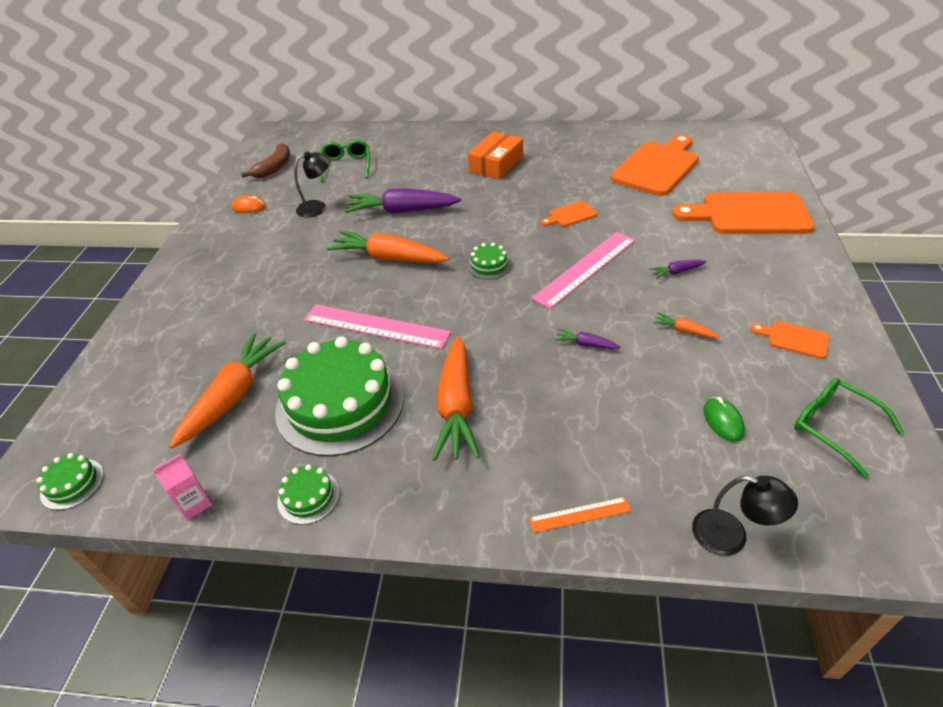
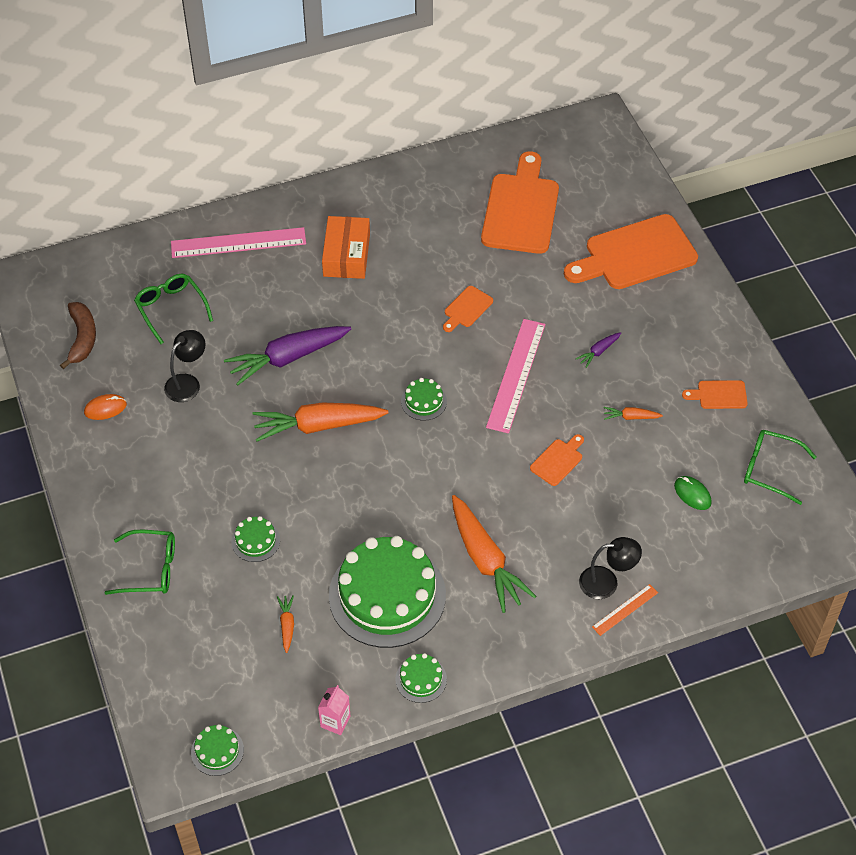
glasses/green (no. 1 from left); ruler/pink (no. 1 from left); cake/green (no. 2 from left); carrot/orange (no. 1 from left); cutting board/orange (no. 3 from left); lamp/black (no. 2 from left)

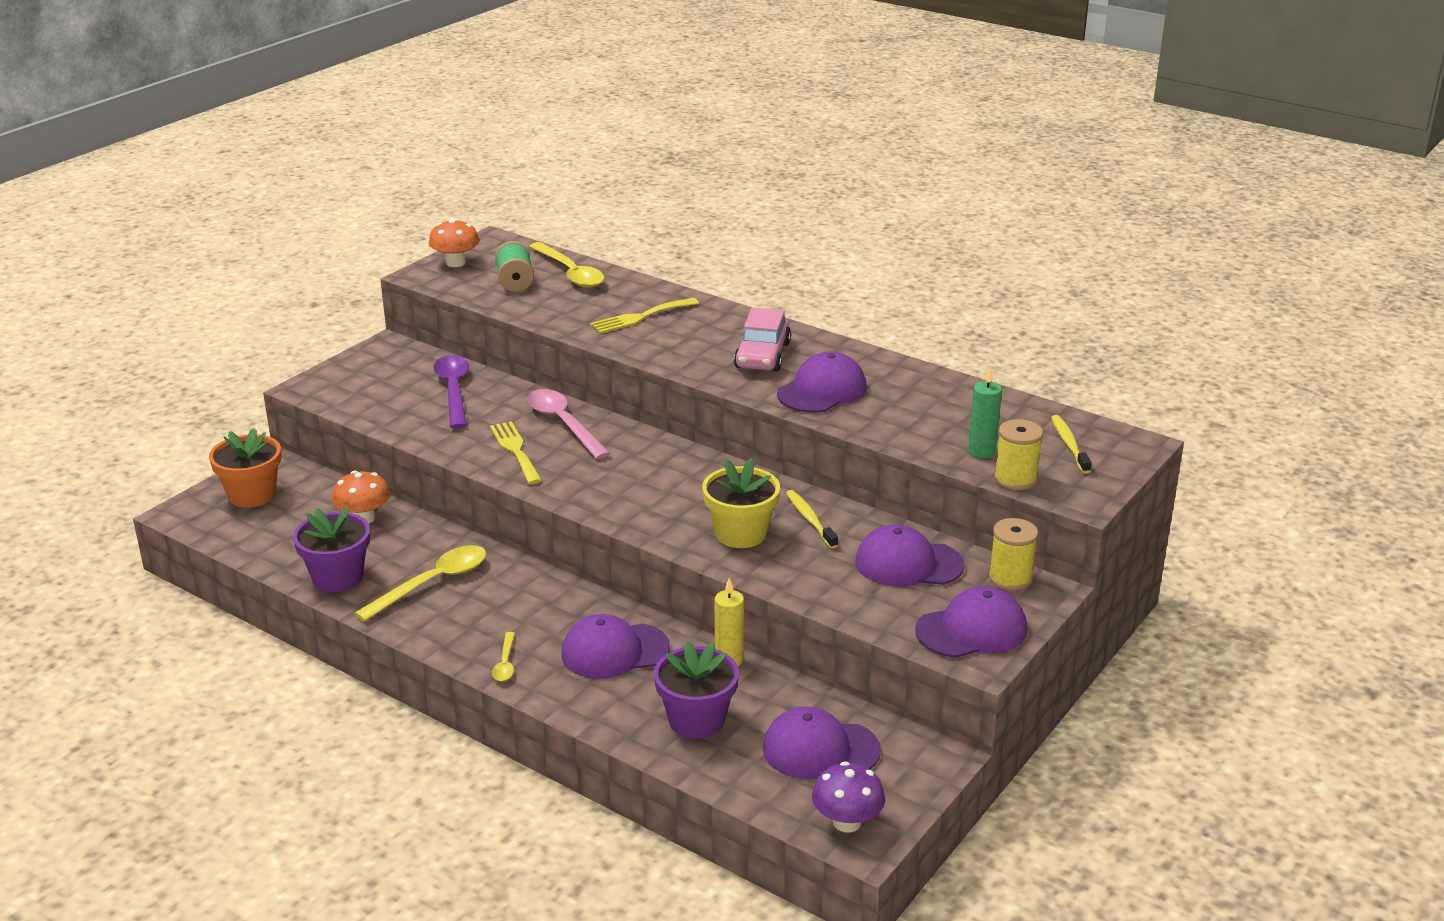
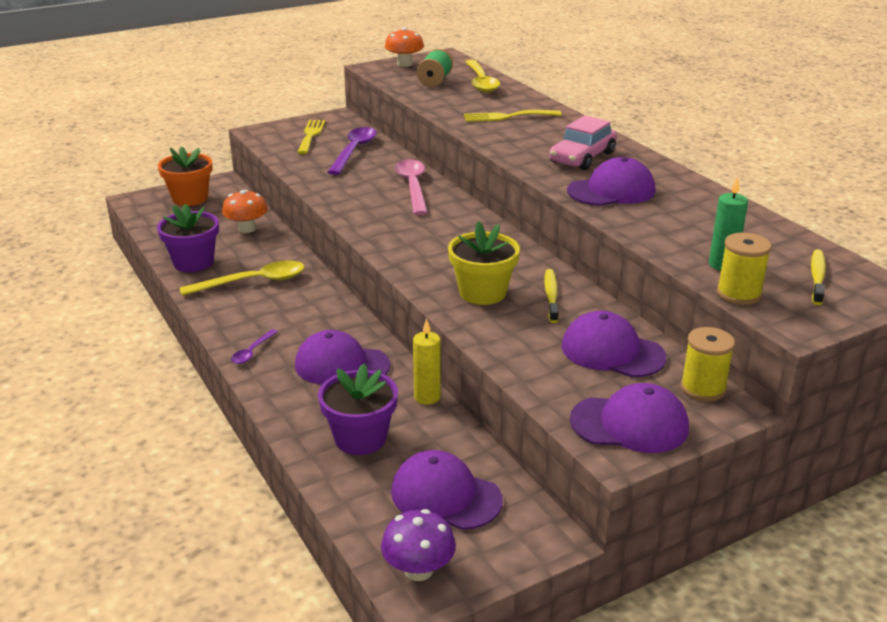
spoon/purple (no. 1 from left); fork/yellow (no. 1 from left)

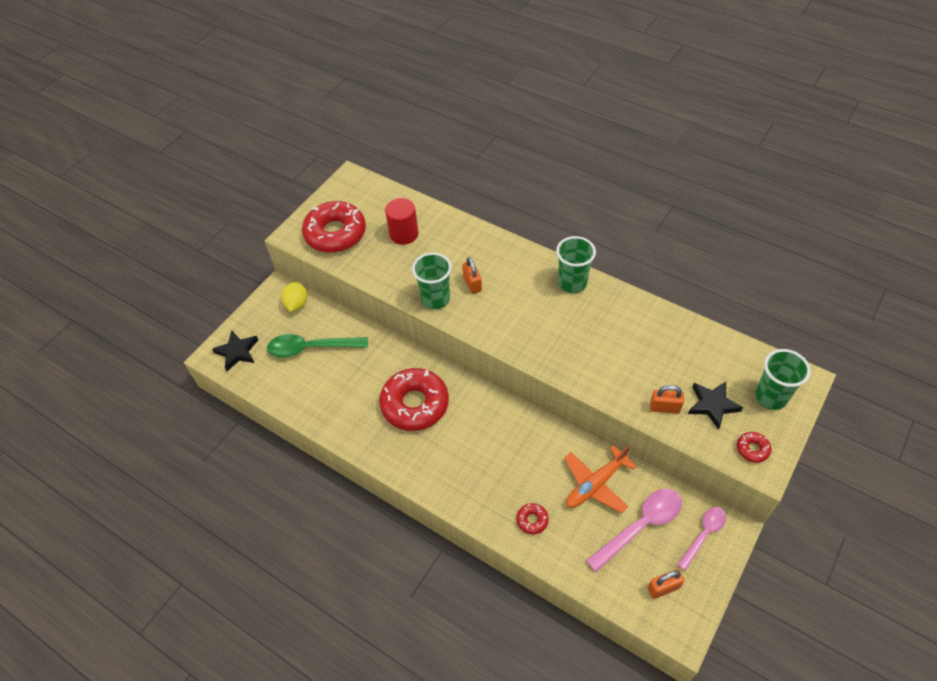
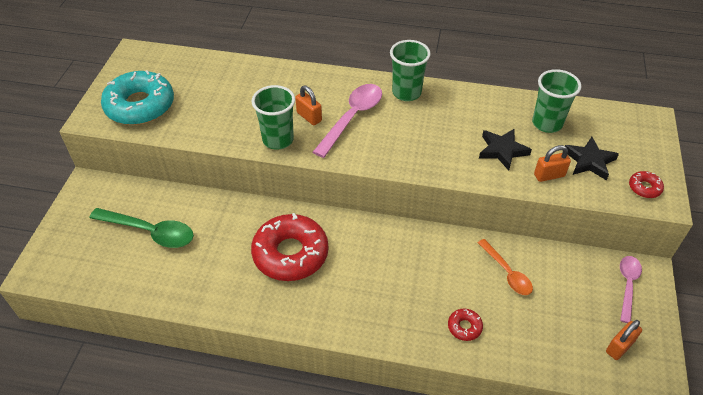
spoon/green; donut/turquoise; spoon/pink (no. 1 from left); spoon/orange; star/black (no. 1 from left); cup/green (no. 3 from left); lemon/yellow; cylinder/red

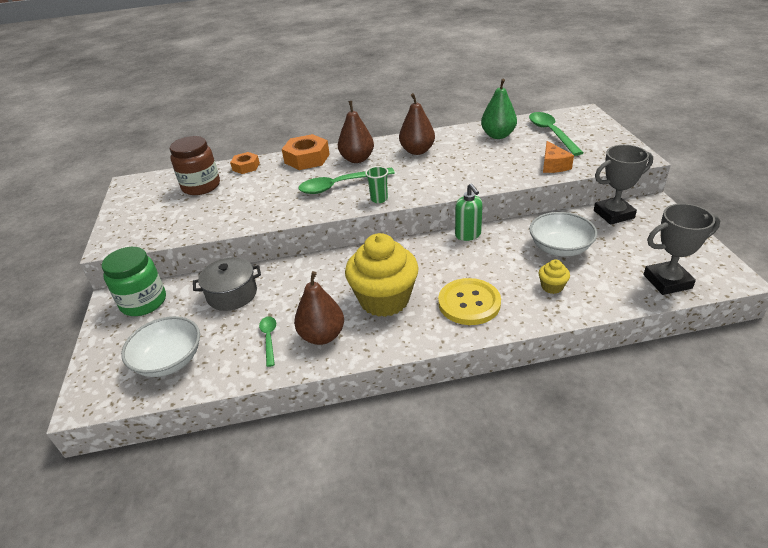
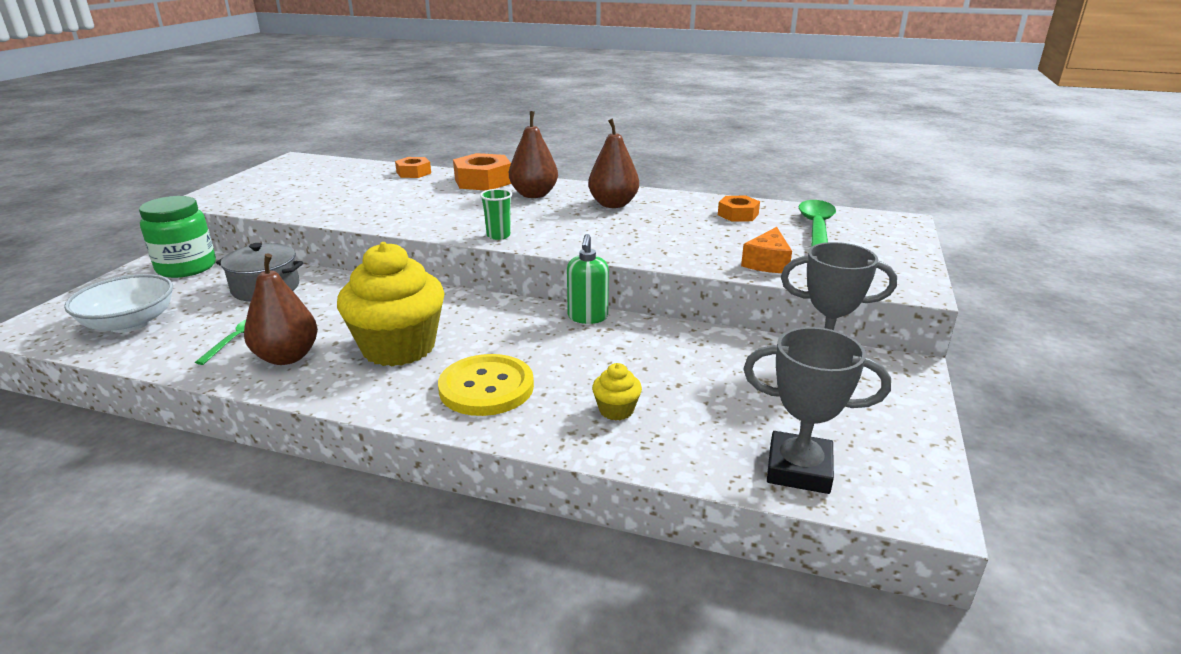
nut/orange (no. 3 from left); jar/brown; spoon/green (no. 2 from left in the first image); bowl/white (no. 2 from left in the first image)

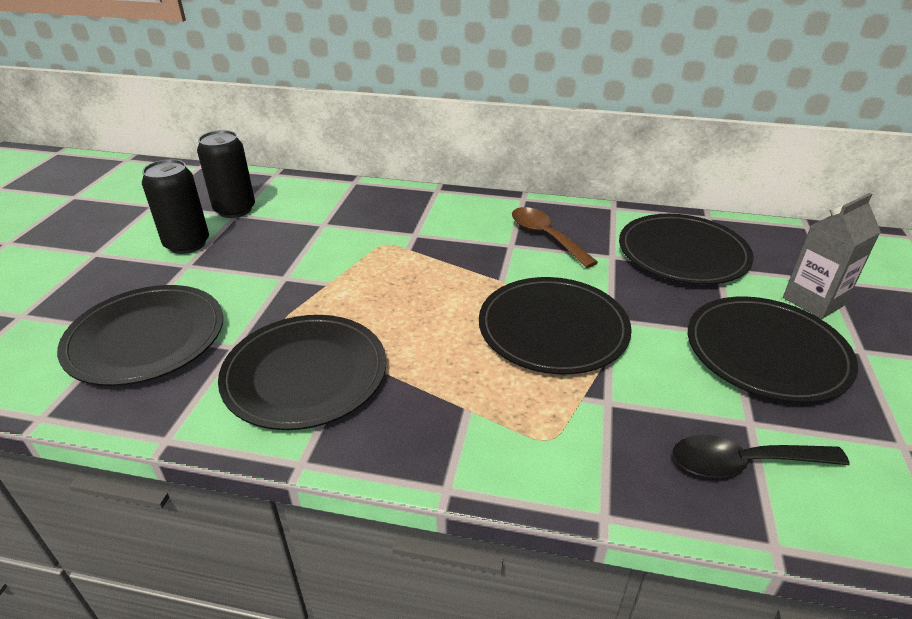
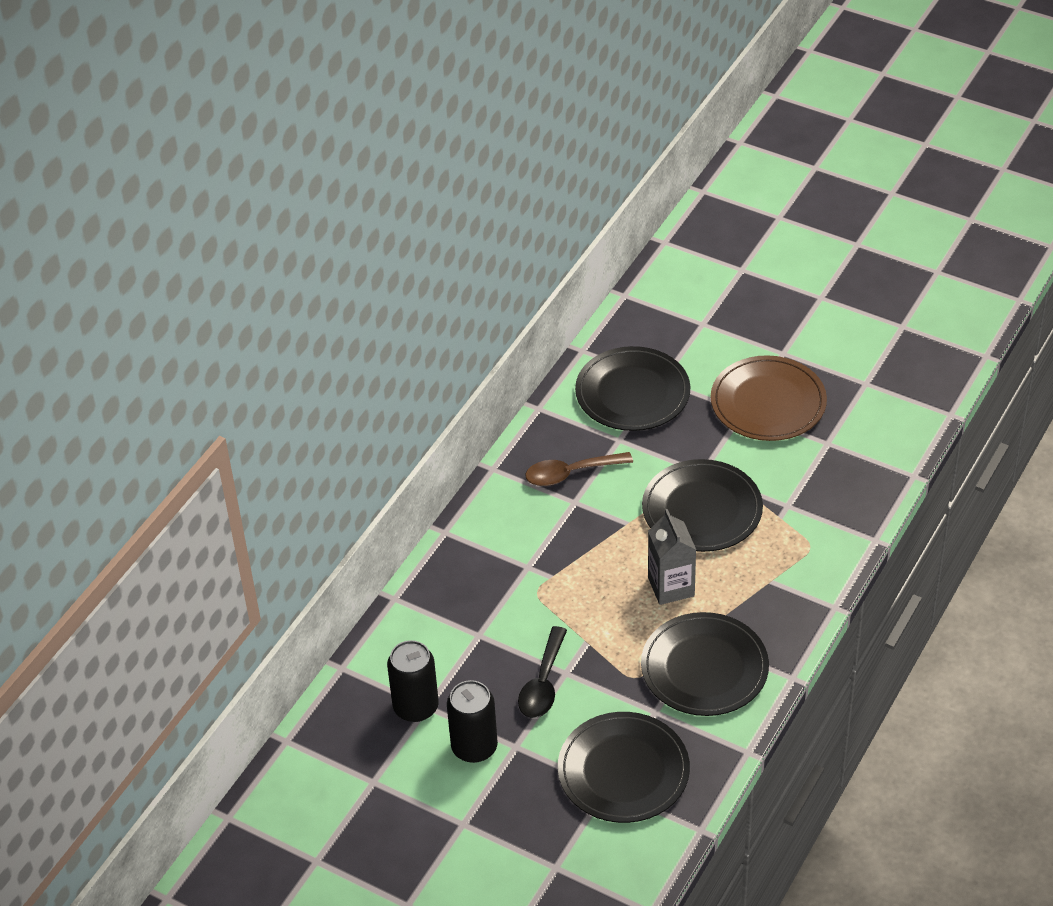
spoon/black; carton/grey; plate/brown

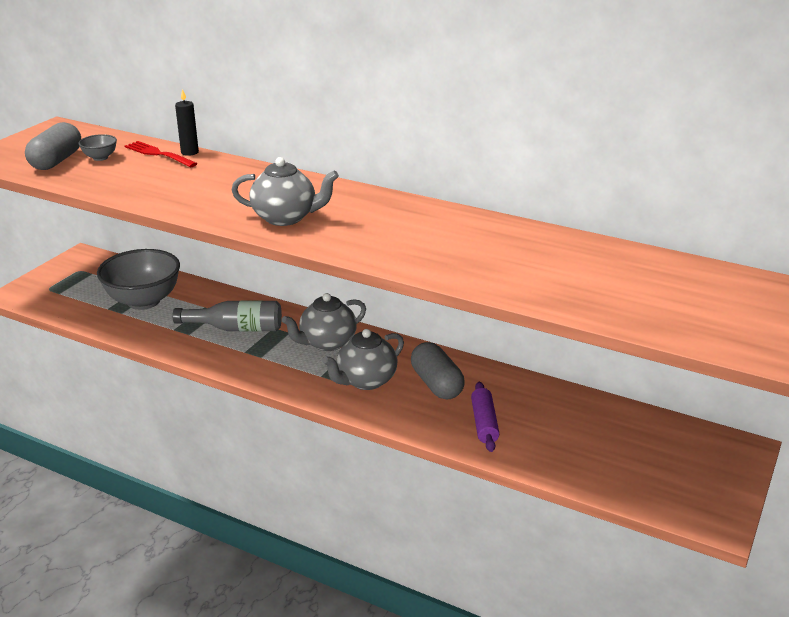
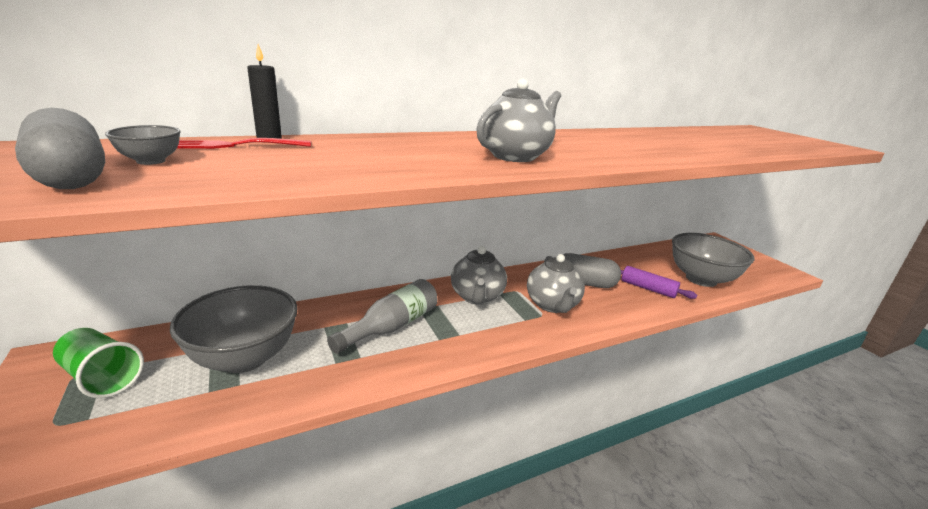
cup/green; bowl/grey (no. 3 from left)

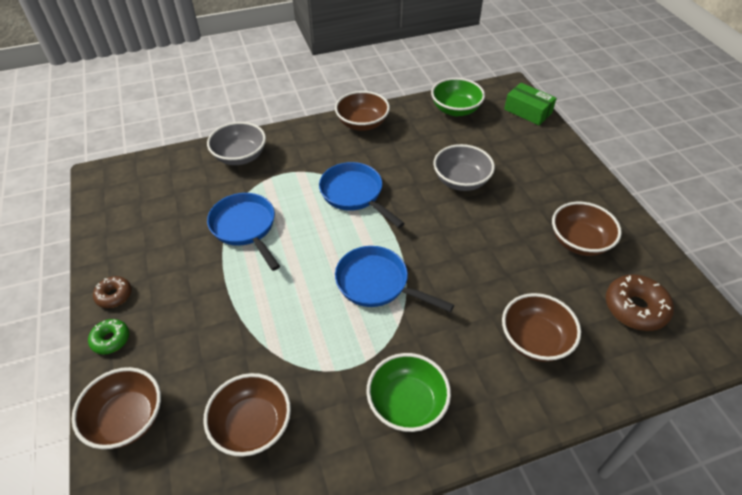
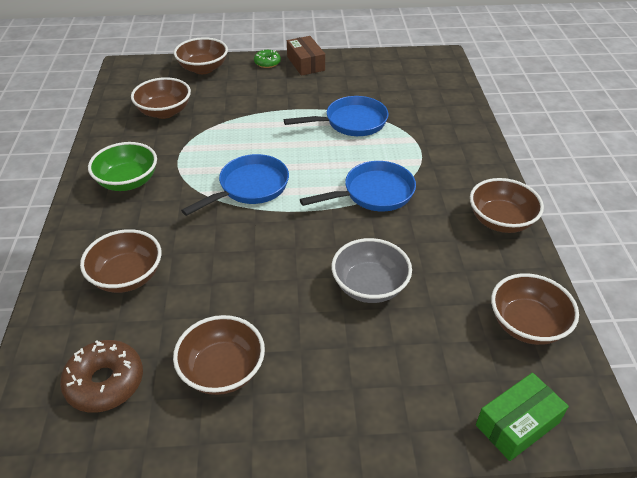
box/brown; bowl/brown (no. 6 from left); bowl/grey (no. 1 from left in the first image)

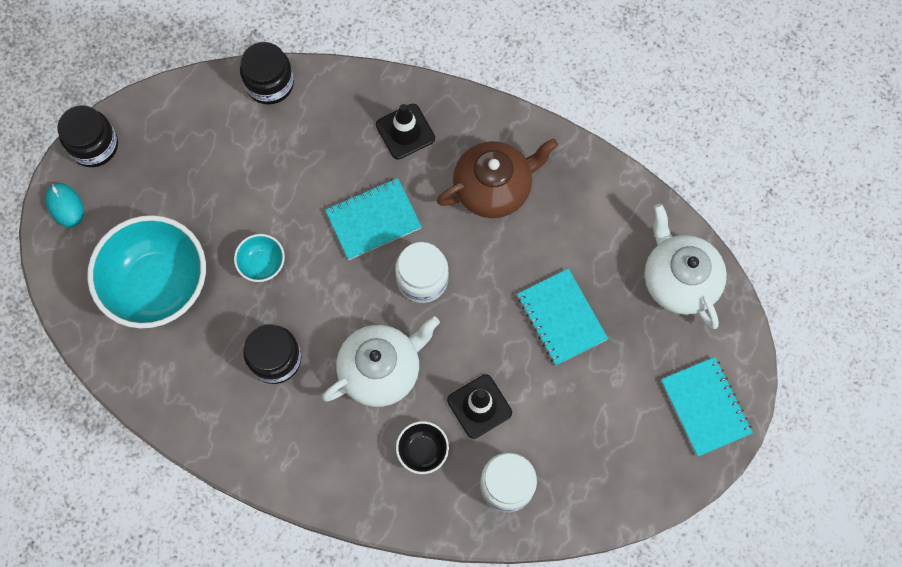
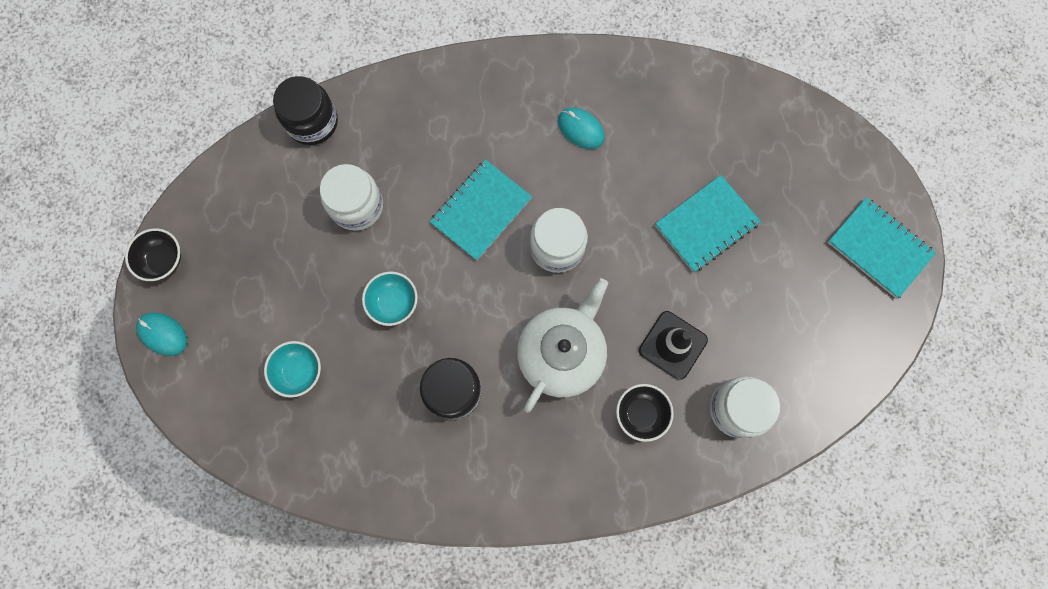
bowl/black (no. 1 from left); bowl/turquoise (no. 1 from left); jar/white (no. 1 from left); mouse/turquoise (no. 2 from left); notebook/turquoise (no. 2 from left); traffic cone/black (no. 1 from left in the first image); teapot/white (no. 2 from left in the first image)

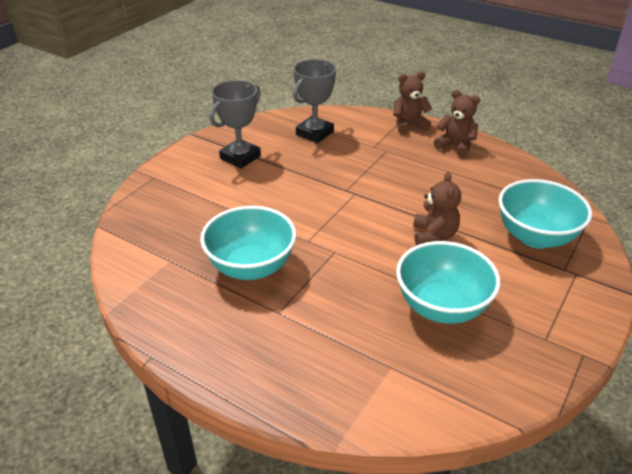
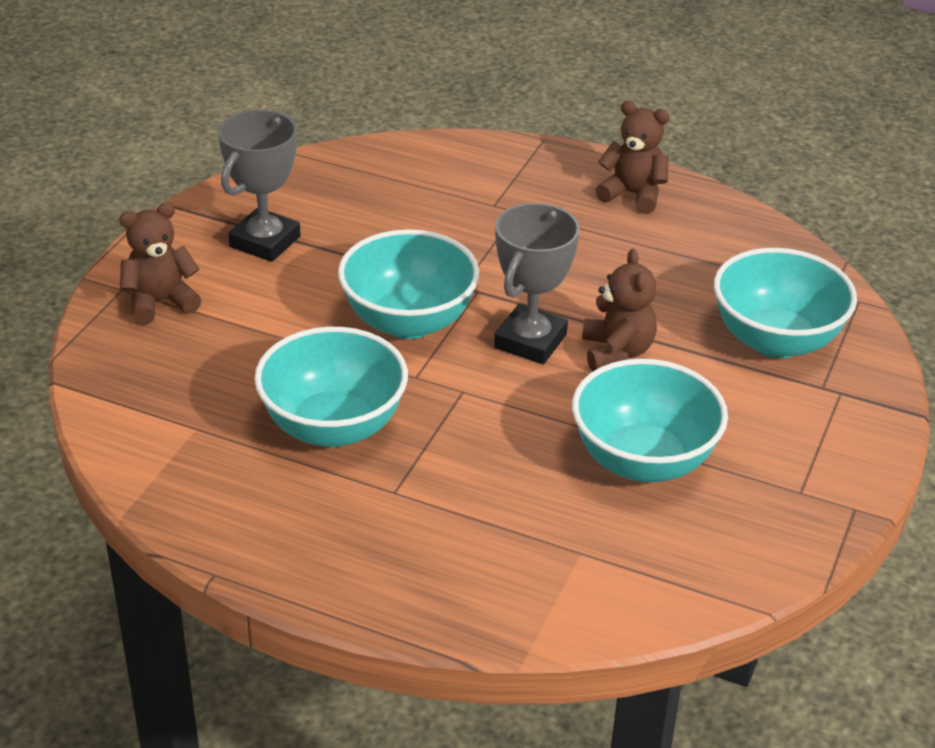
teddy bear/brown (no. 1 from left); bowl/turquoise (no. 2 from left); trophy/grey (no. 2 from left)

